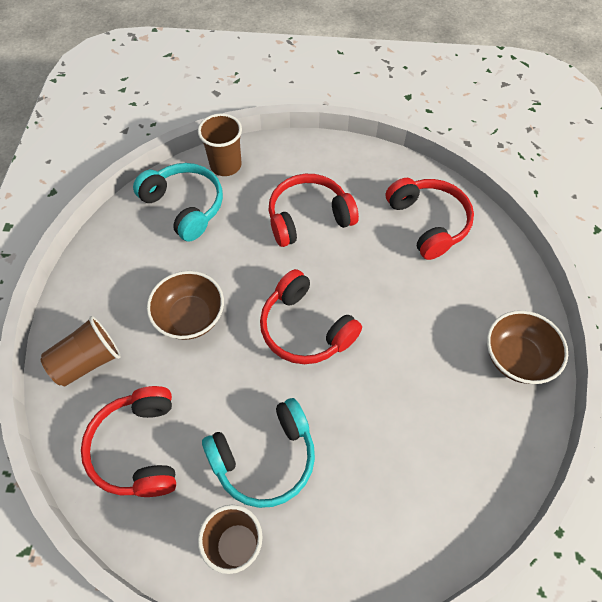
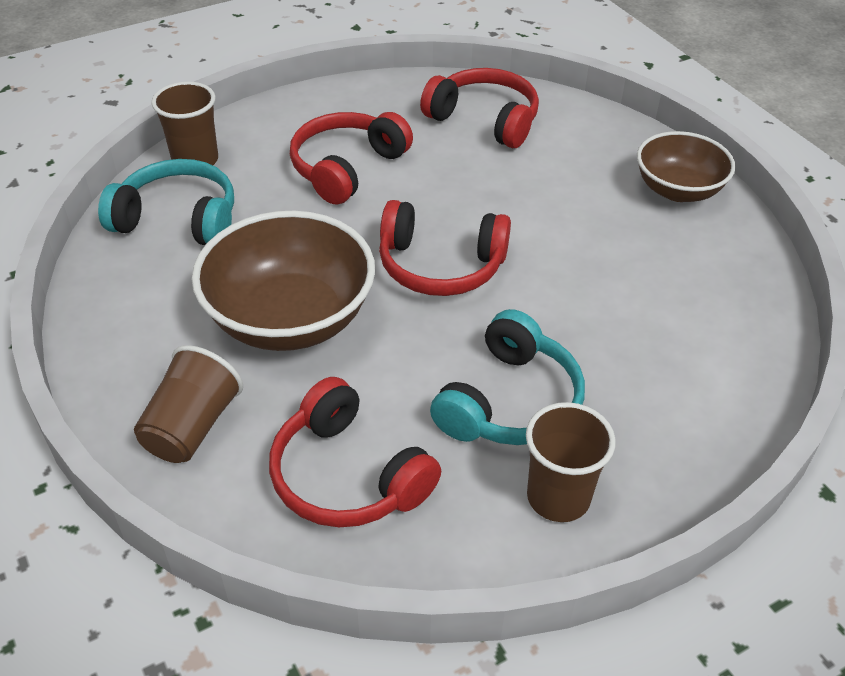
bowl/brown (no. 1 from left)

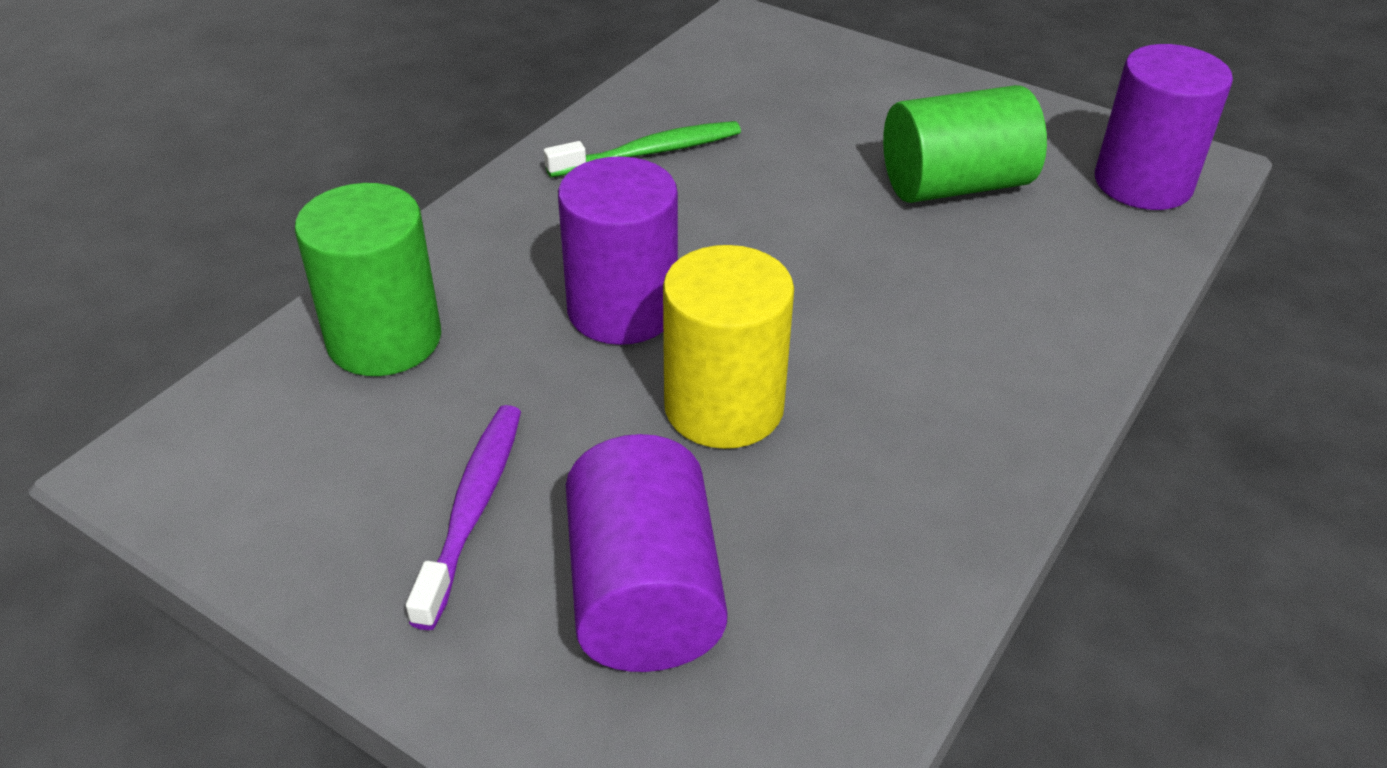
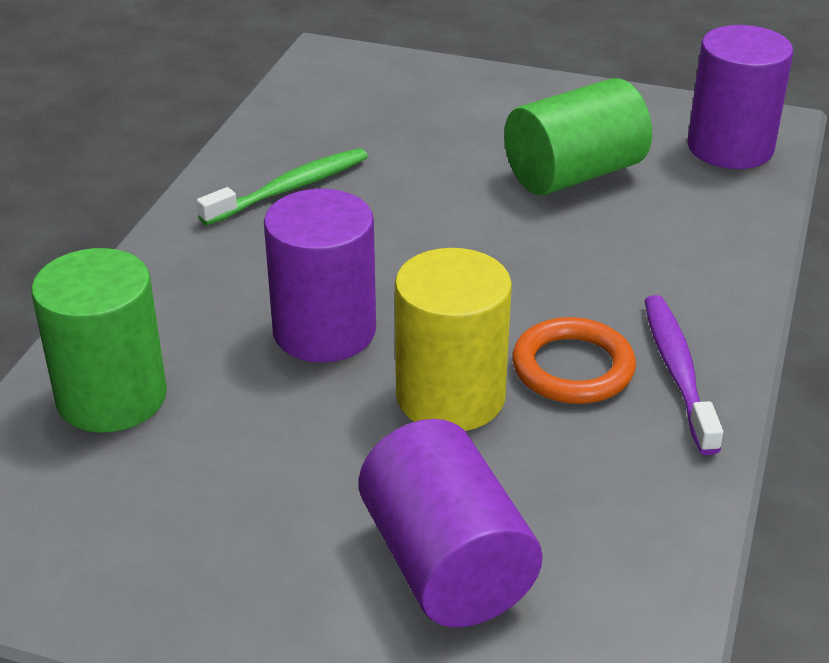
ring/orange; toothbrush/purple

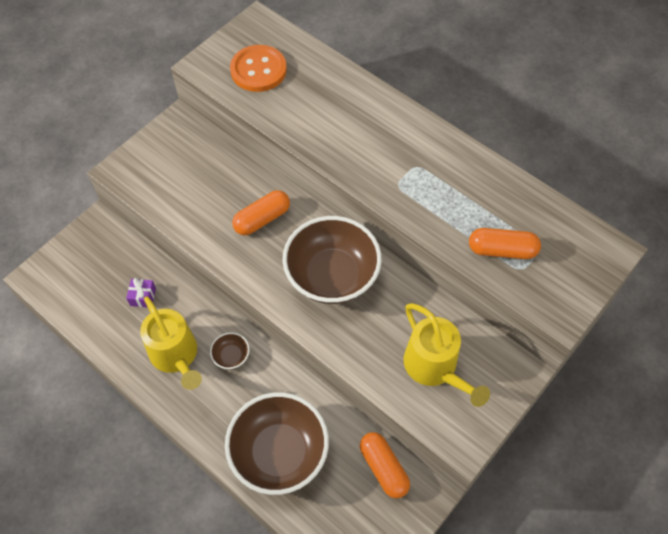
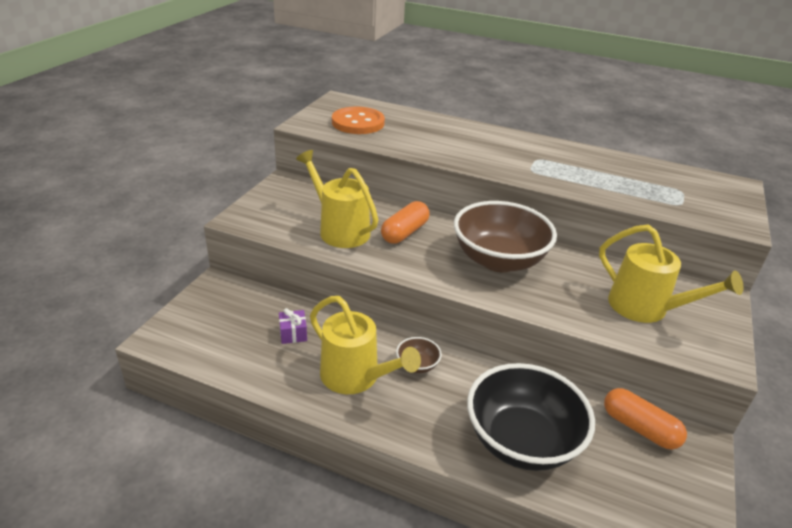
watering can/yellow (no. 1 from left); bowl/black; capsule/orange (no. 3 from left in the first image)

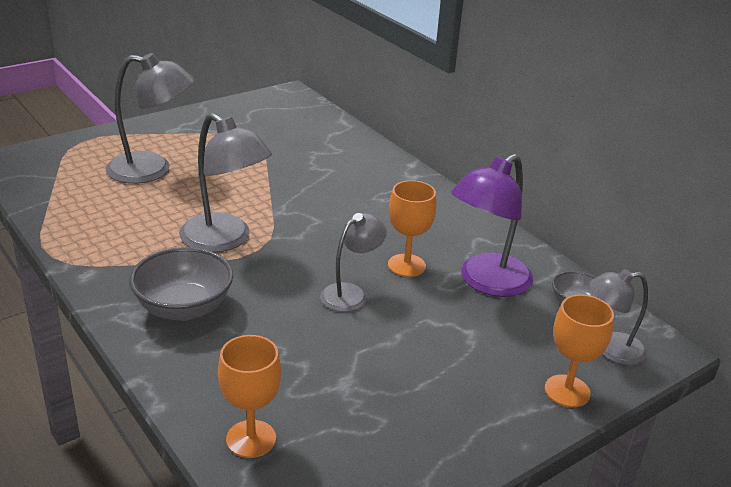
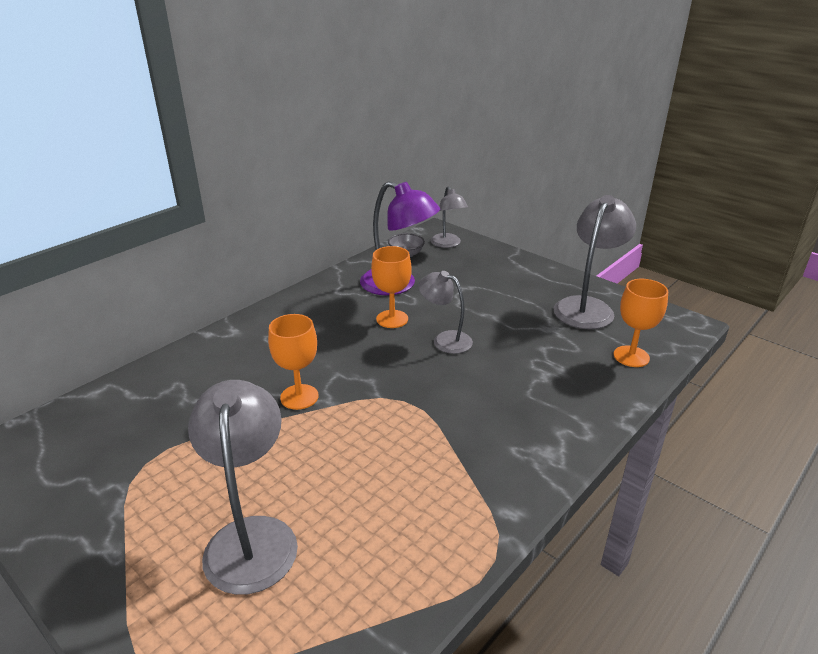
goblet/orange (no. 1 from left); lamp/grey (no. 4 from left); bowl/grey (no. 1 from left in the first image)

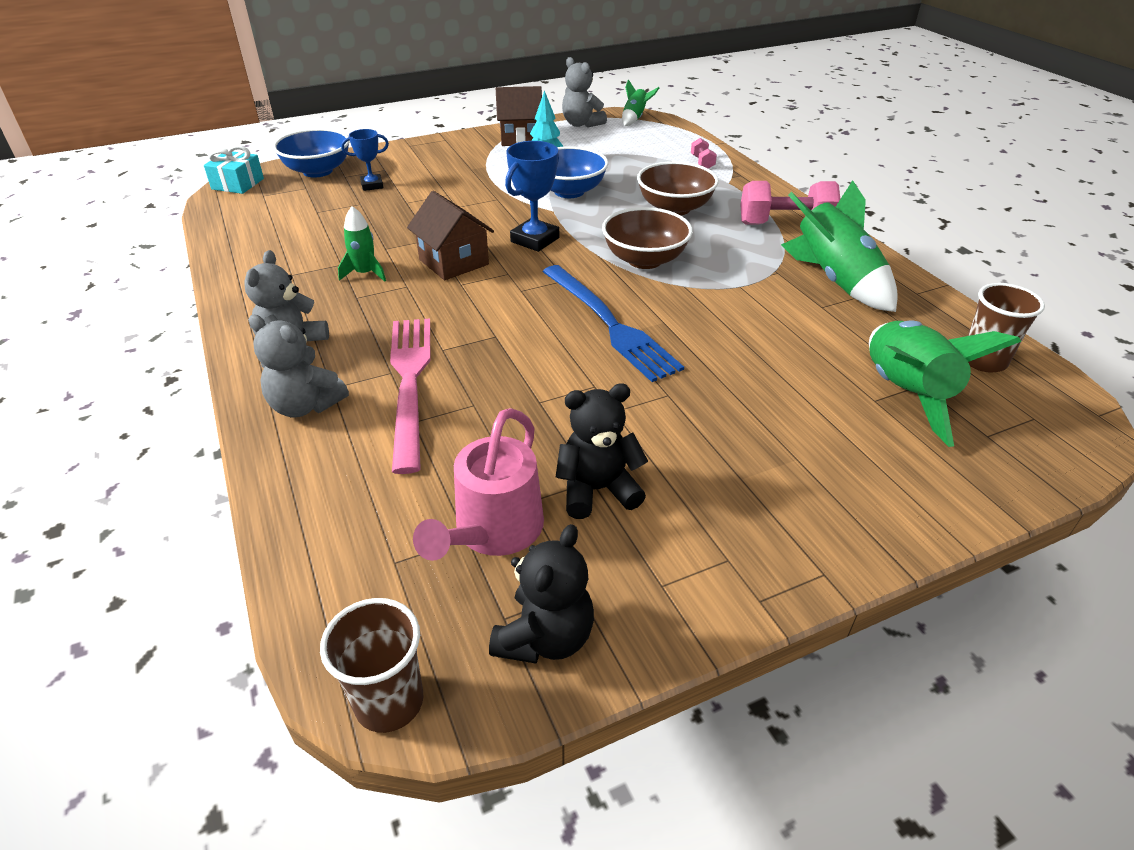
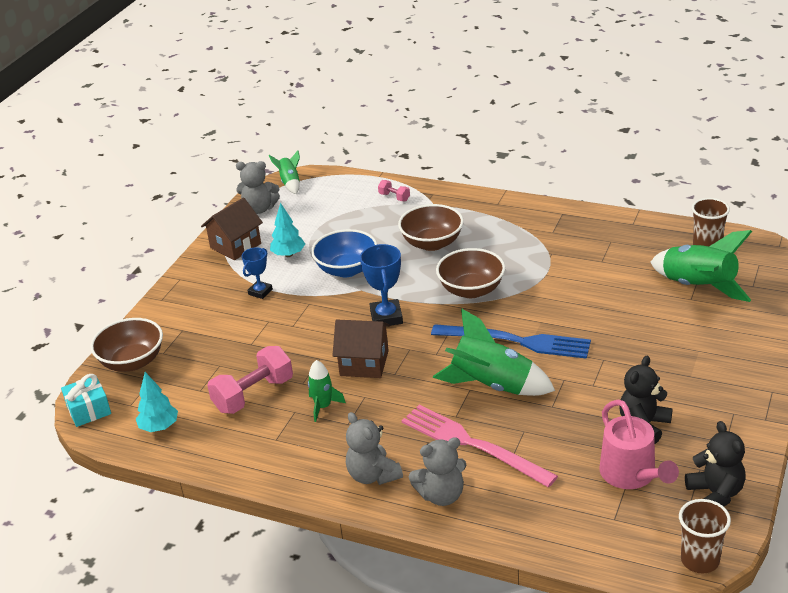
bowl/brown (no. 1 from left); tree/turquoise (no. 1 from left); dumbbell/pink (no. 1 from left); trophy/blue (no. 1 from left); rocket/green (no. 3 from left)

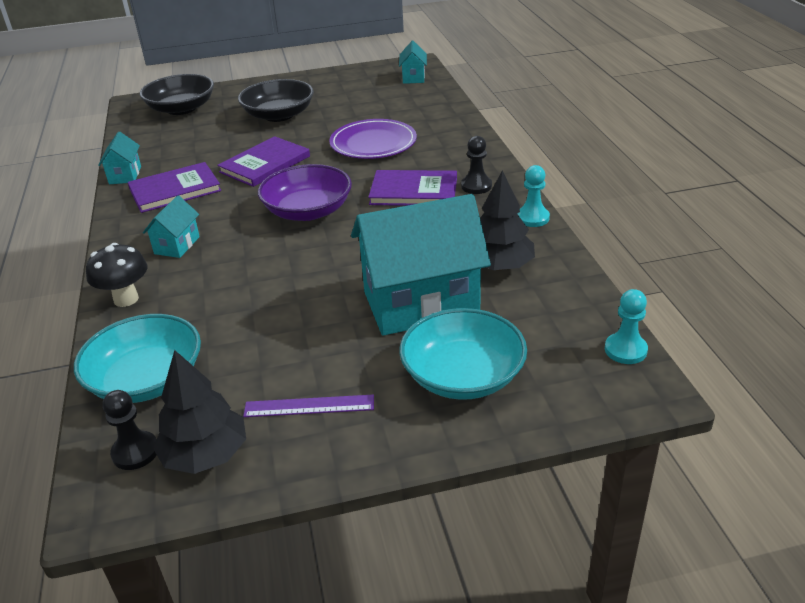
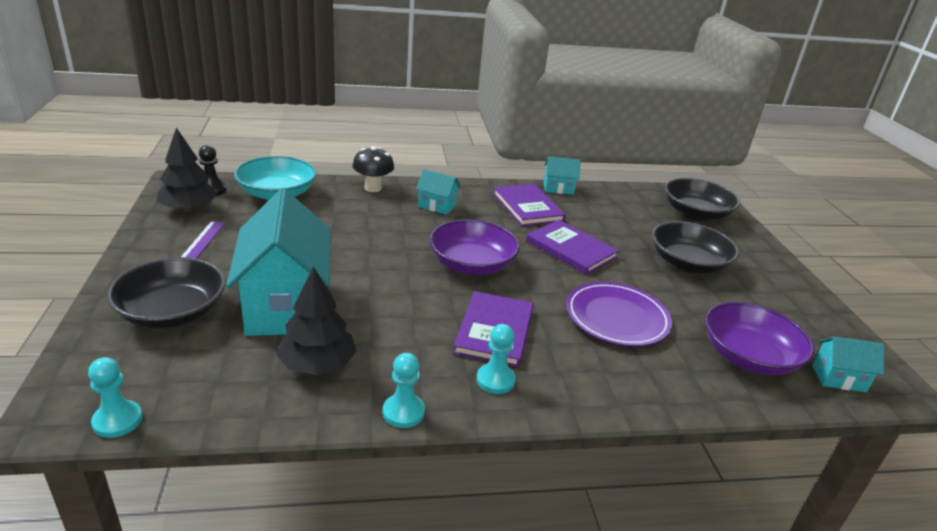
bowl/black (no. 1 from left); pawn/turquoise (no. 3 from left); bowl/purple (no. 2 from left)

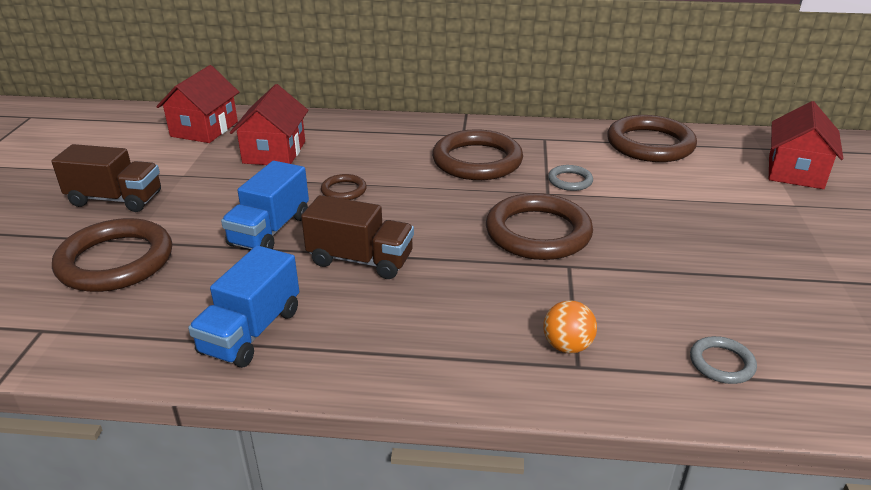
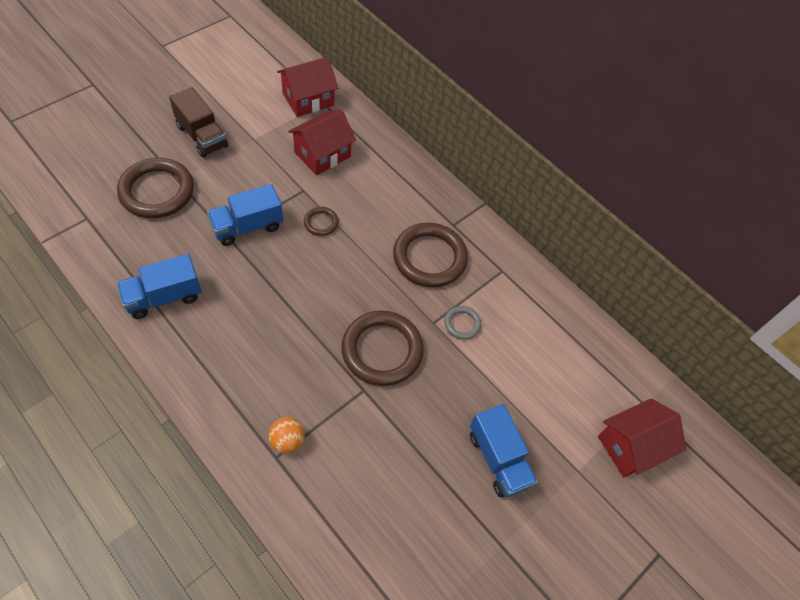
truck/blue (no. 3 from left); truck/brown (no. 2 from left in the first image); ring/brown (no. 5 from left in the first image); ring/grey (no. 2 from left in the first image)

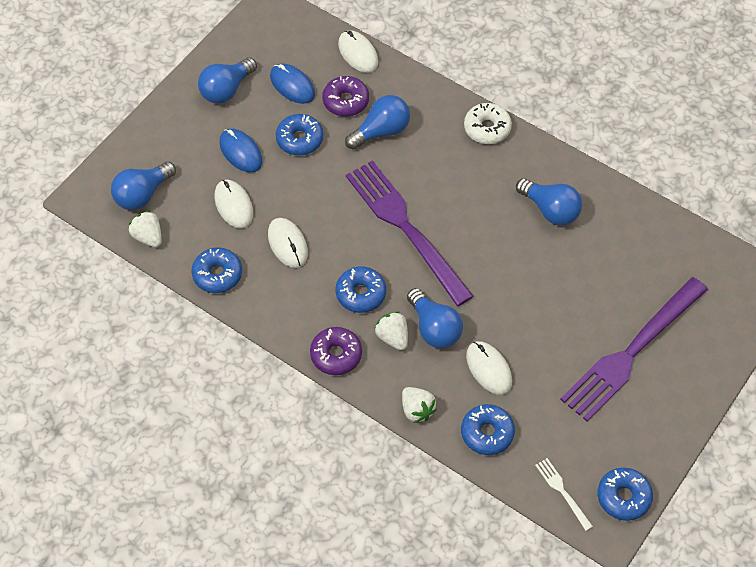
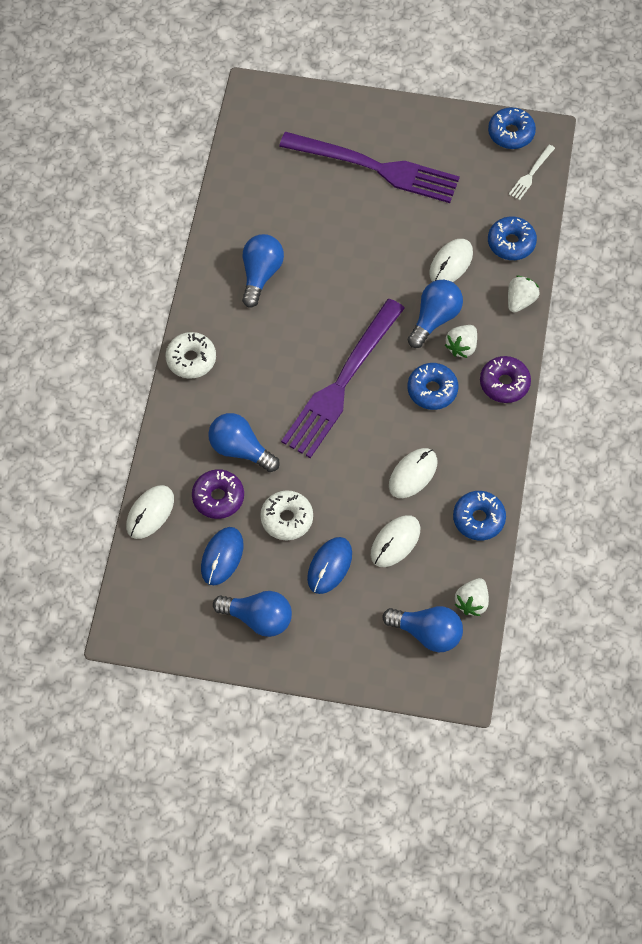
donut/white (no. 2 from left)

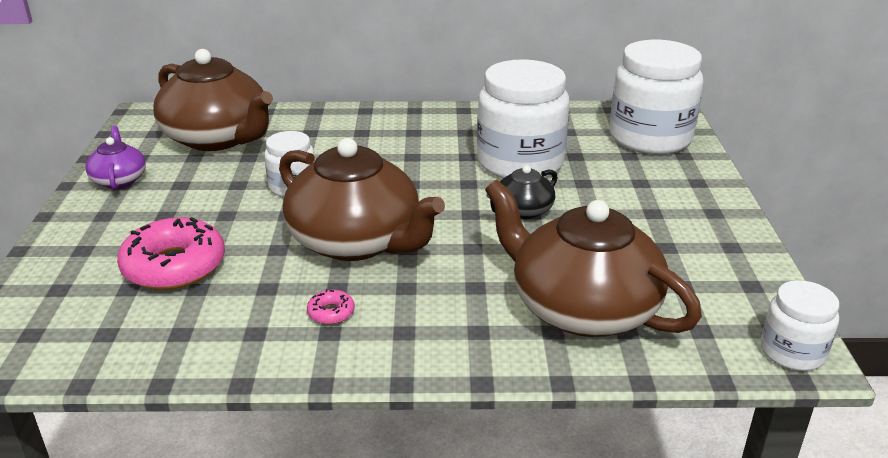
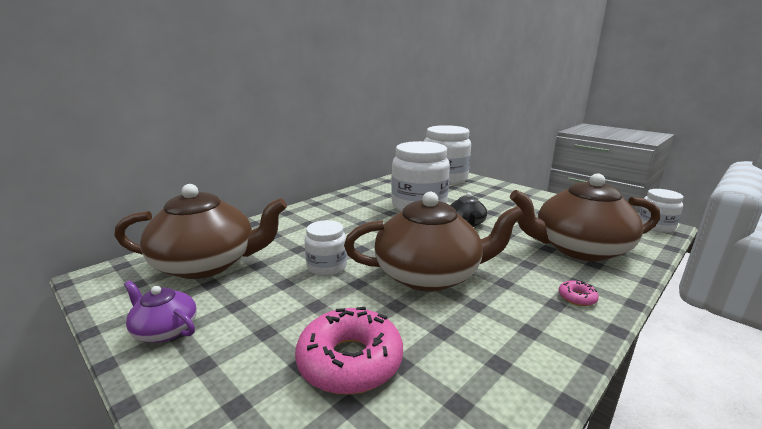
donut/pink (no. 2 from left)

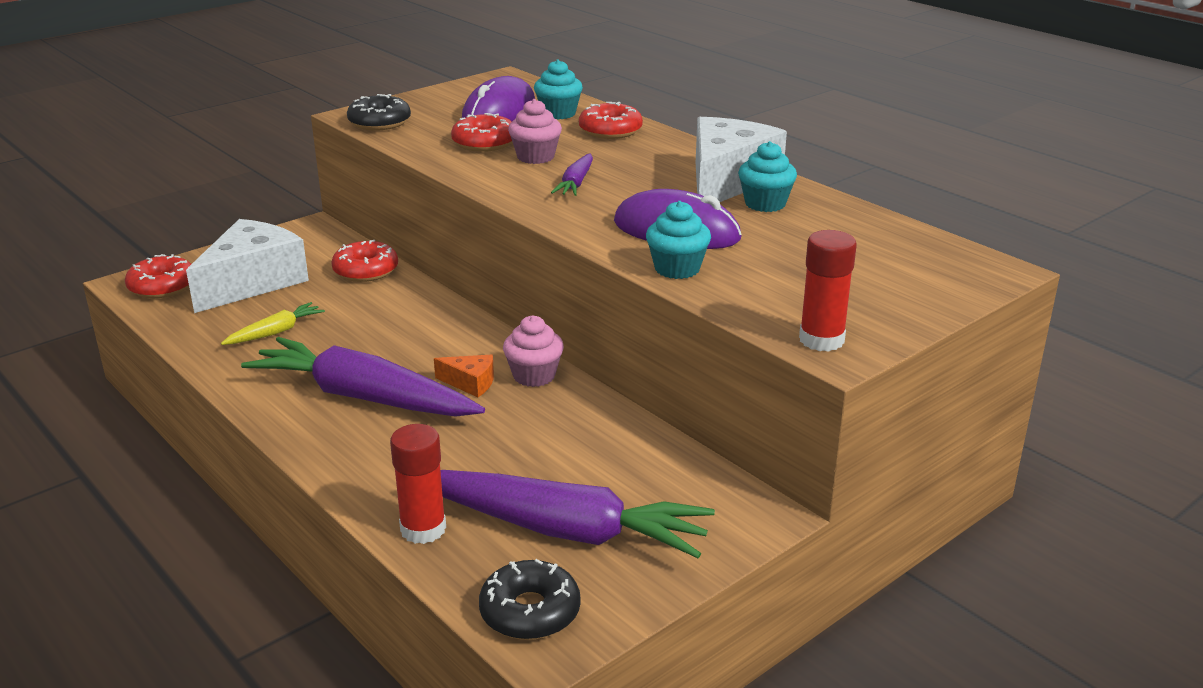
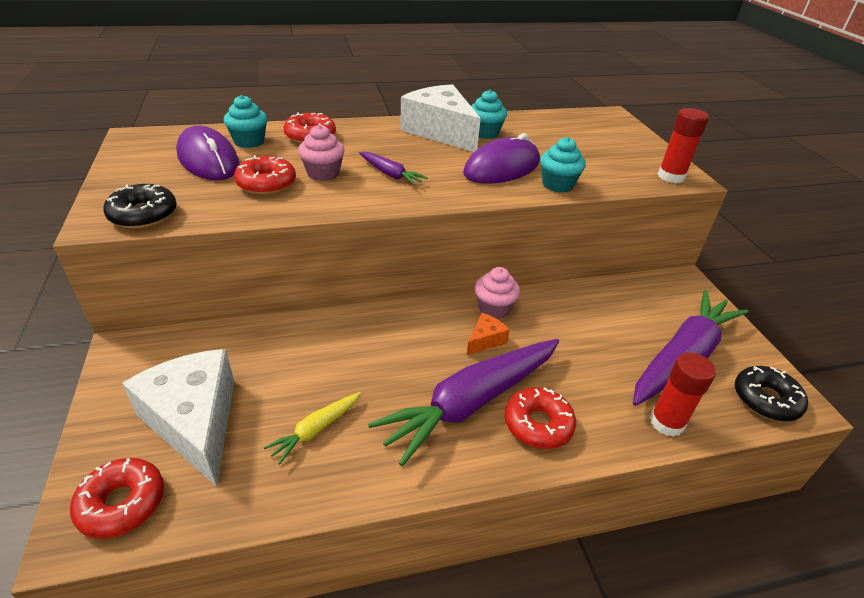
carrot/yellow; donut/red (no. 4 from left)

